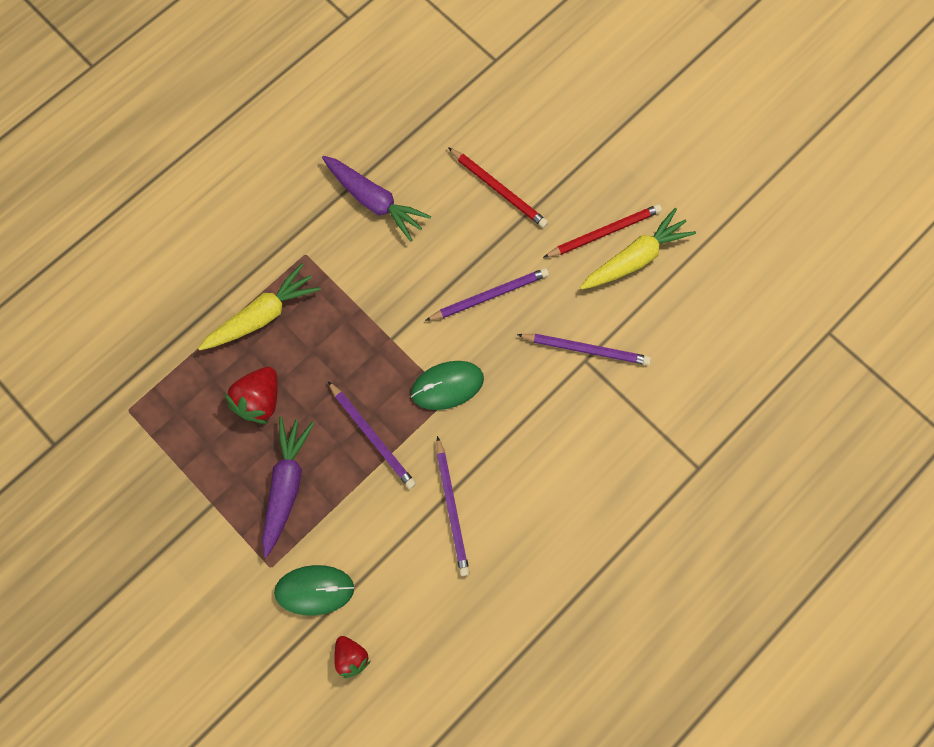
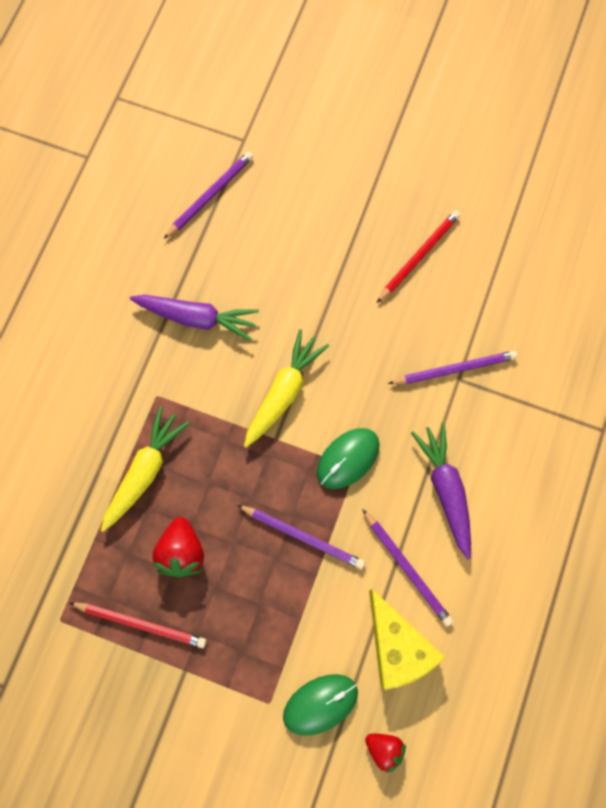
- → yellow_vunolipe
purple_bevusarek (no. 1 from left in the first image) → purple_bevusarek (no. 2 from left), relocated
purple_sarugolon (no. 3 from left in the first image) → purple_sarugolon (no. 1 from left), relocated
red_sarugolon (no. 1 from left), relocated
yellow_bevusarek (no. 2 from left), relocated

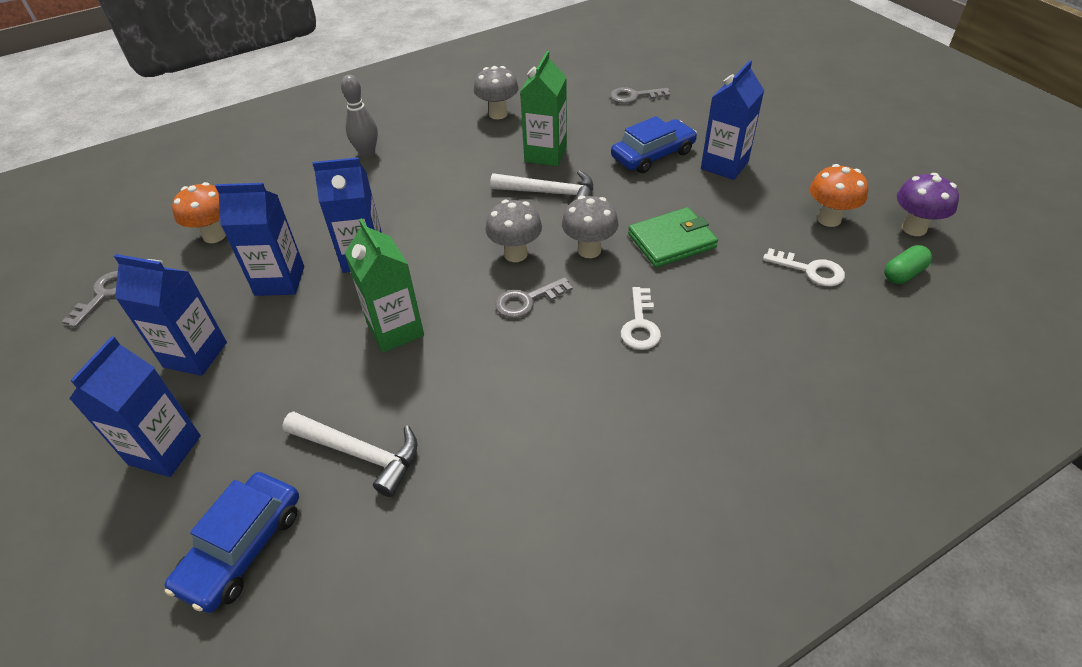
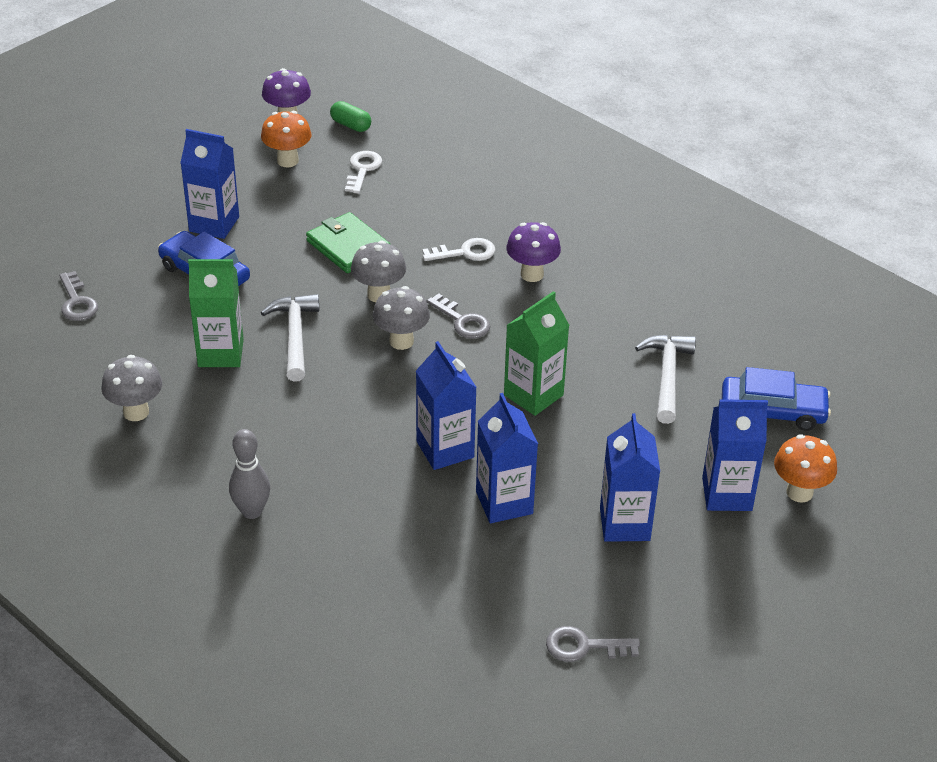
- → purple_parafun (no. 2 from left)
orange_parafun (no. 1 from left in the first image) → orange_parafun (no. 2 from left), relocated

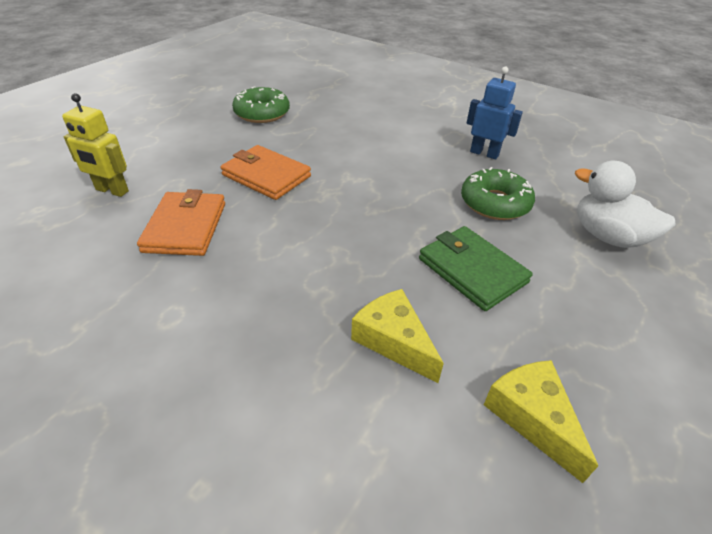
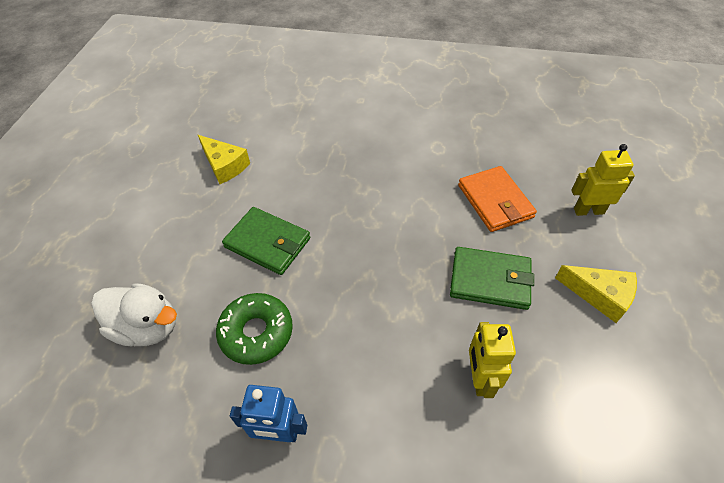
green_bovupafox (no. 1 from left) → -
- → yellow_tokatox (no. 1 from left)
yellow_vunolipe (no. 1 from left in the first image) → yellow_vunolipe (no. 2 from left), relocated
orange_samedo (no. 2 from left) → green_samedo (no. 2 from left)

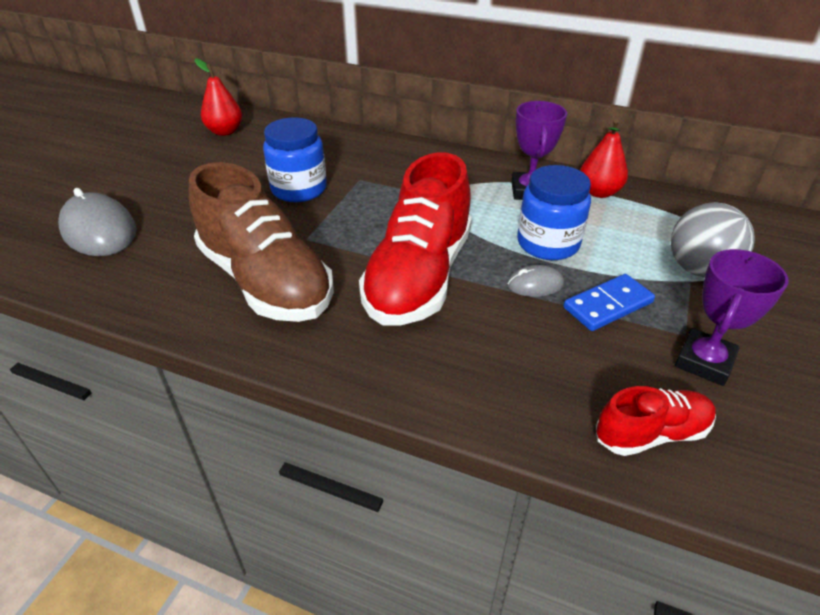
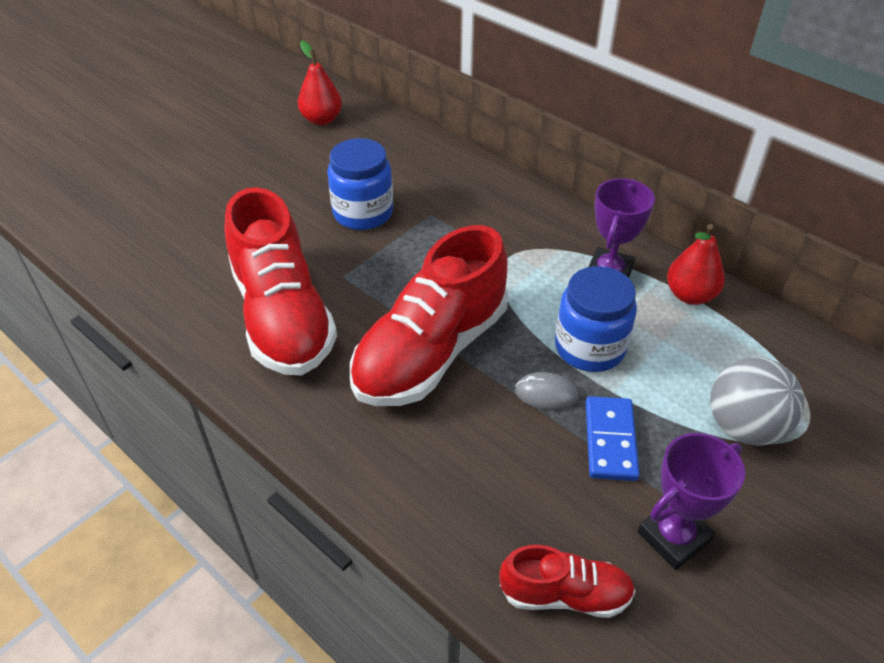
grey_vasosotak (no. 1 from left) → -
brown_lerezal → red_lerezal (no. 1 from left)
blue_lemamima, 75 degrees counterclockwise

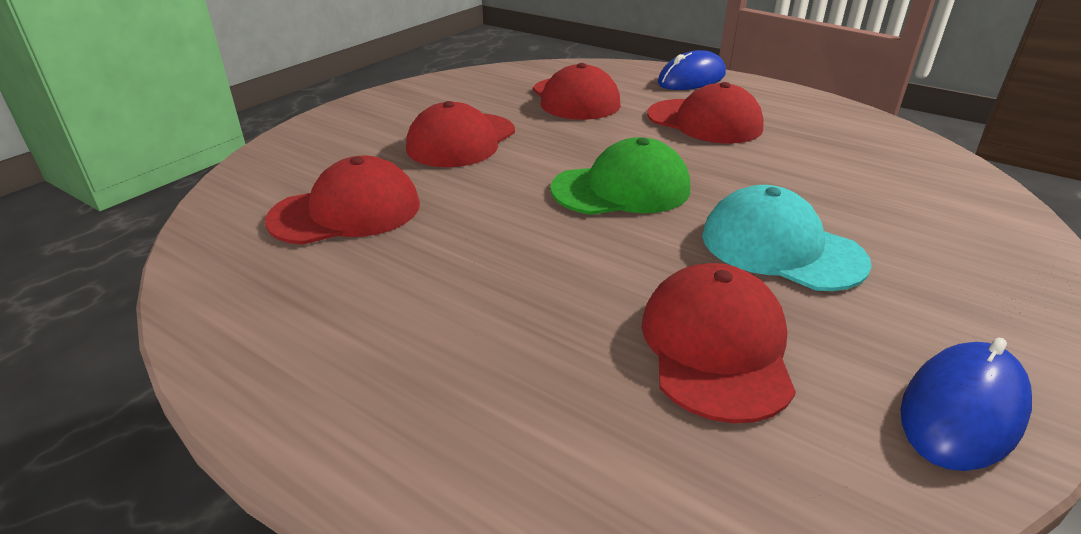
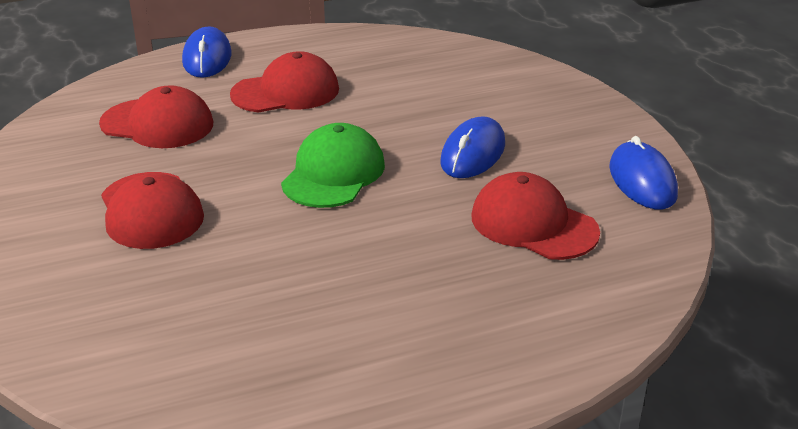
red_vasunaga (no. 1 from left) → -
turquoise_vasunaga → blue_vasosotak (no. 2 from left)

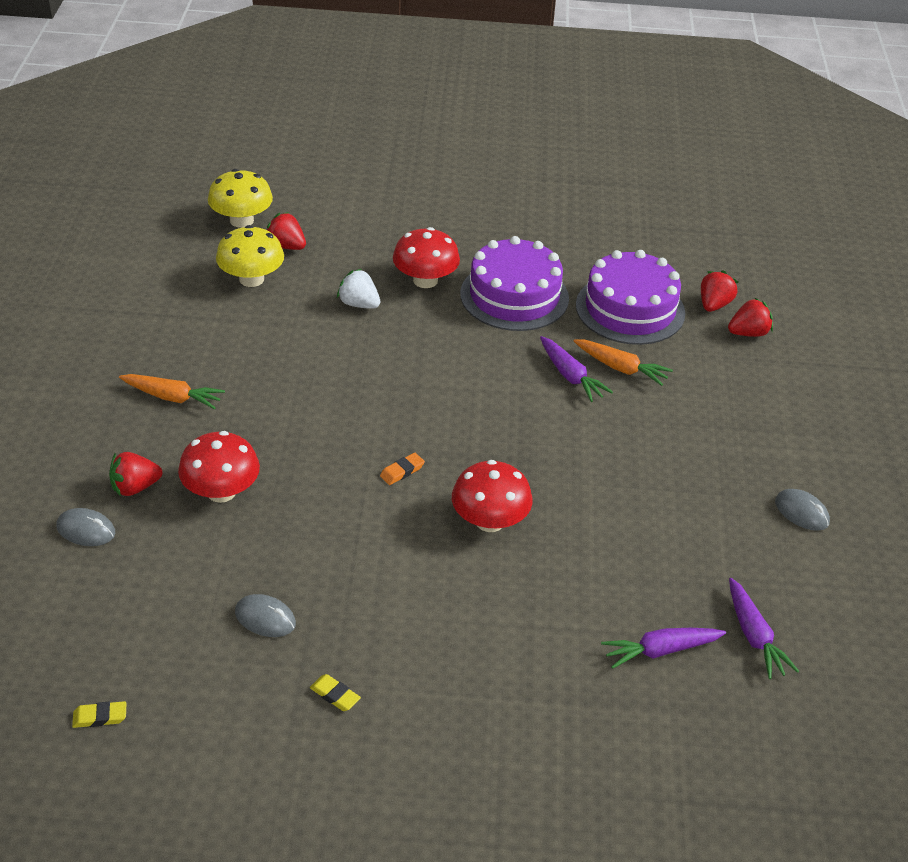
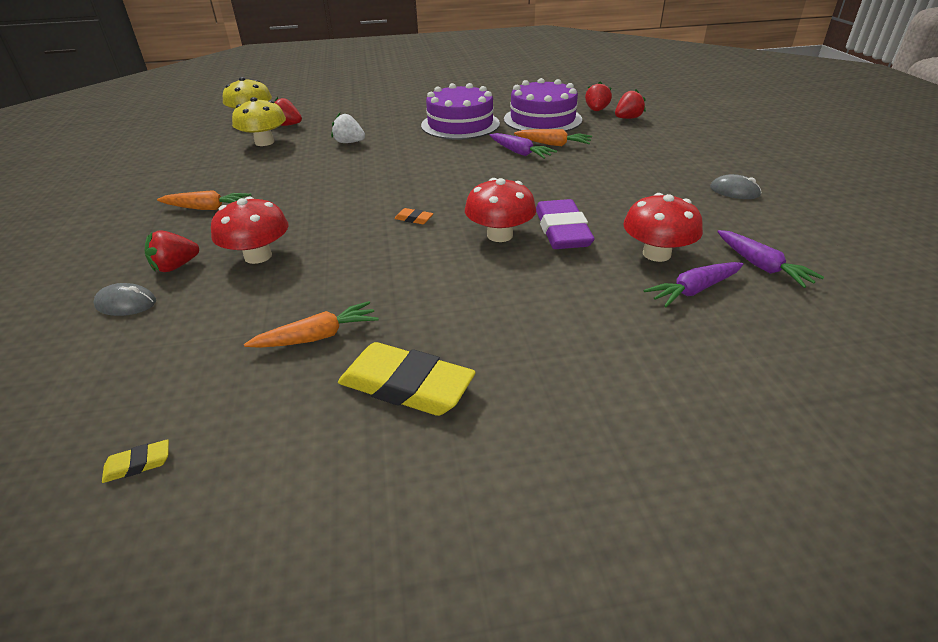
- → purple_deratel
red_parafun (no. 2 from left in the first image) → red_parafun (no. 3 from left), relocated
grey_vasosotak (no. 2 from left) → orange_bevusarek (no. 2 from left)
orange_deratel, 75 degrees clockwise
yellow_deratel (no. 2 from left), x2.38

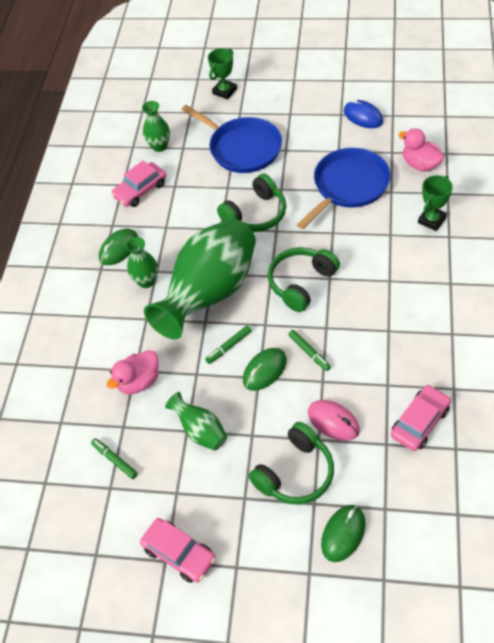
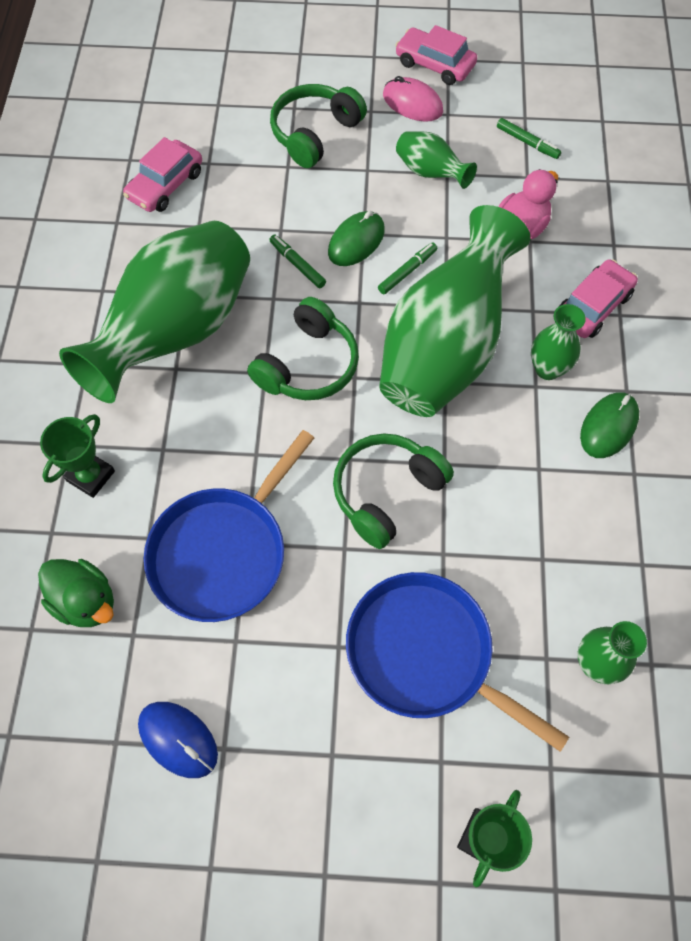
green_vasosotak (no. 3 from left) → -
- → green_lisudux (no. 1 from left)
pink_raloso (no. 1 from left in the first image) → pink_raloso (no. 3 from left), relocated
pink_vasosotak, relocated
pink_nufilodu (no. 2 from left) → green_nufilodu

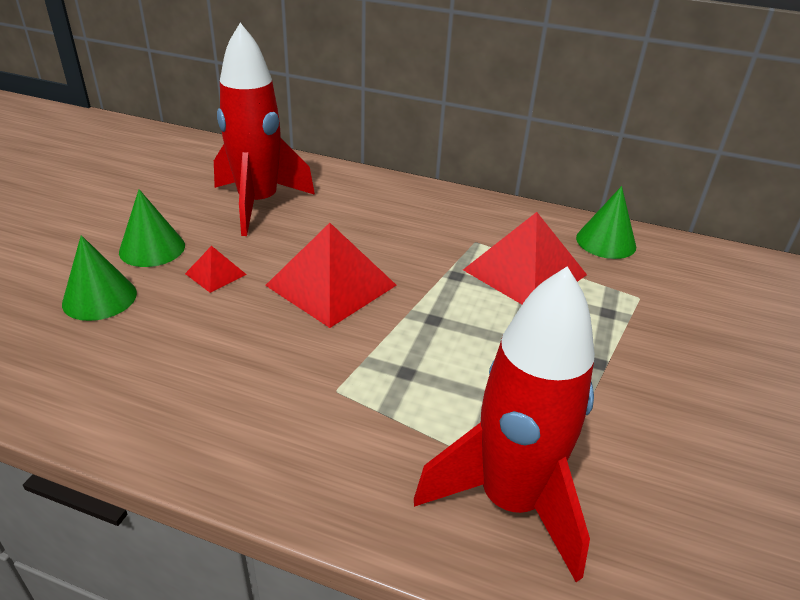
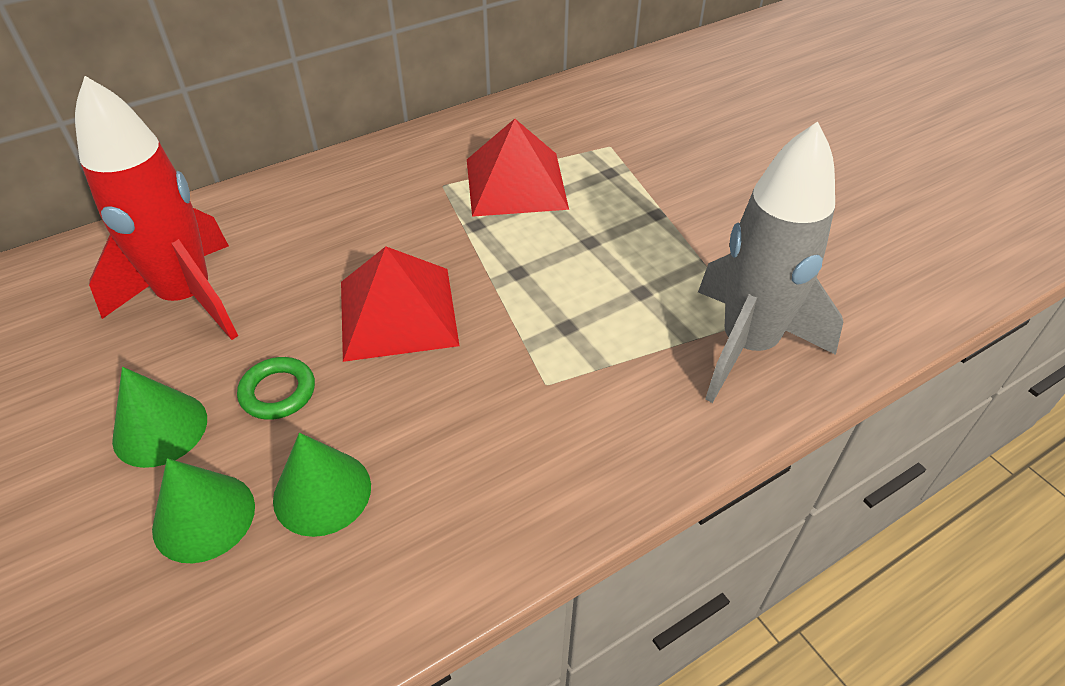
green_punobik (no. 3 from left), relocated
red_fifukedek (no. 1 from left) → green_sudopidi
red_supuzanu (no. 2 from left) → grey_supuzanu

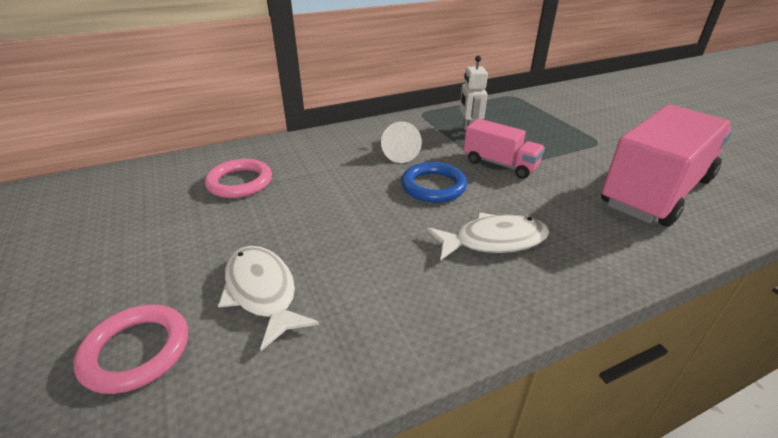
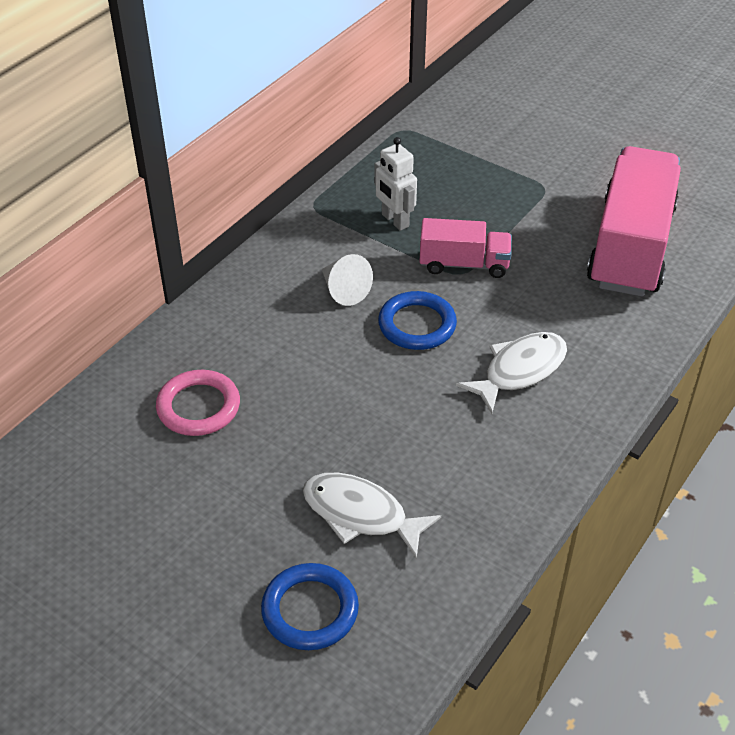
pink_sudopidi (no. 1 from left) → blue_sudopidi (no. 1 from left)

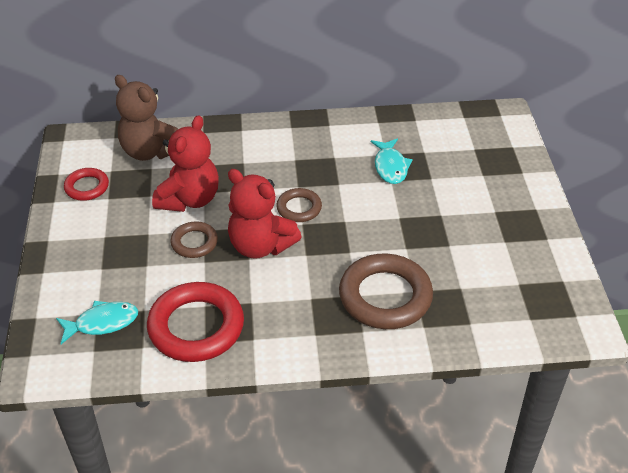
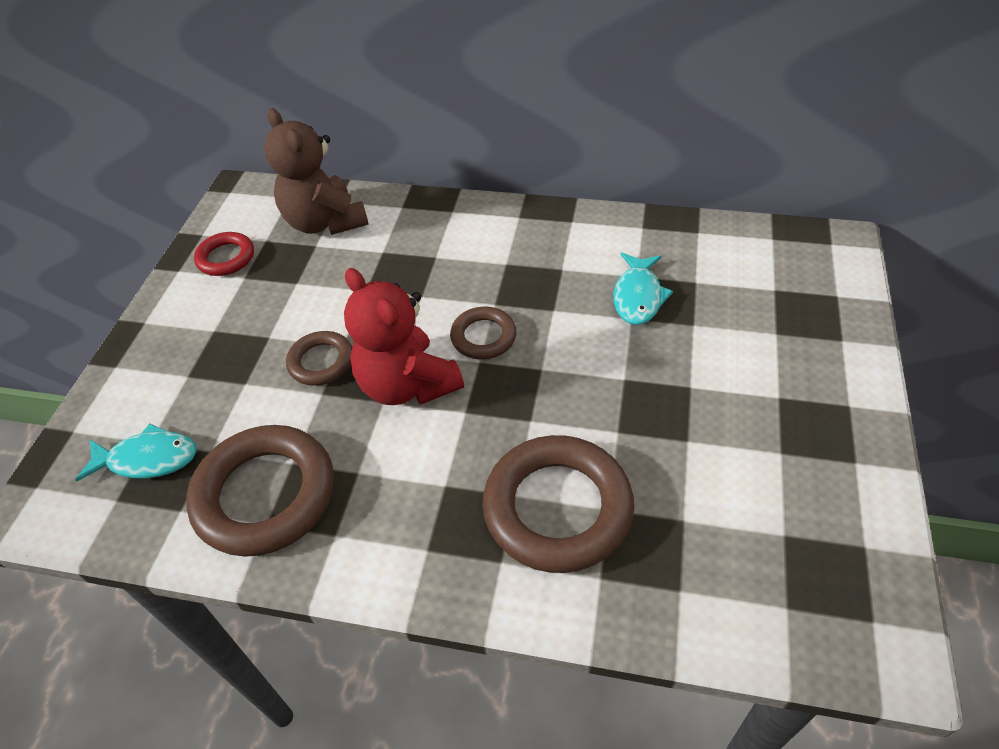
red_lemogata (no. 1 from left) → -
red_sudopidi (no. 2 from left) → brown_sudopidi (no. 1 from left)

